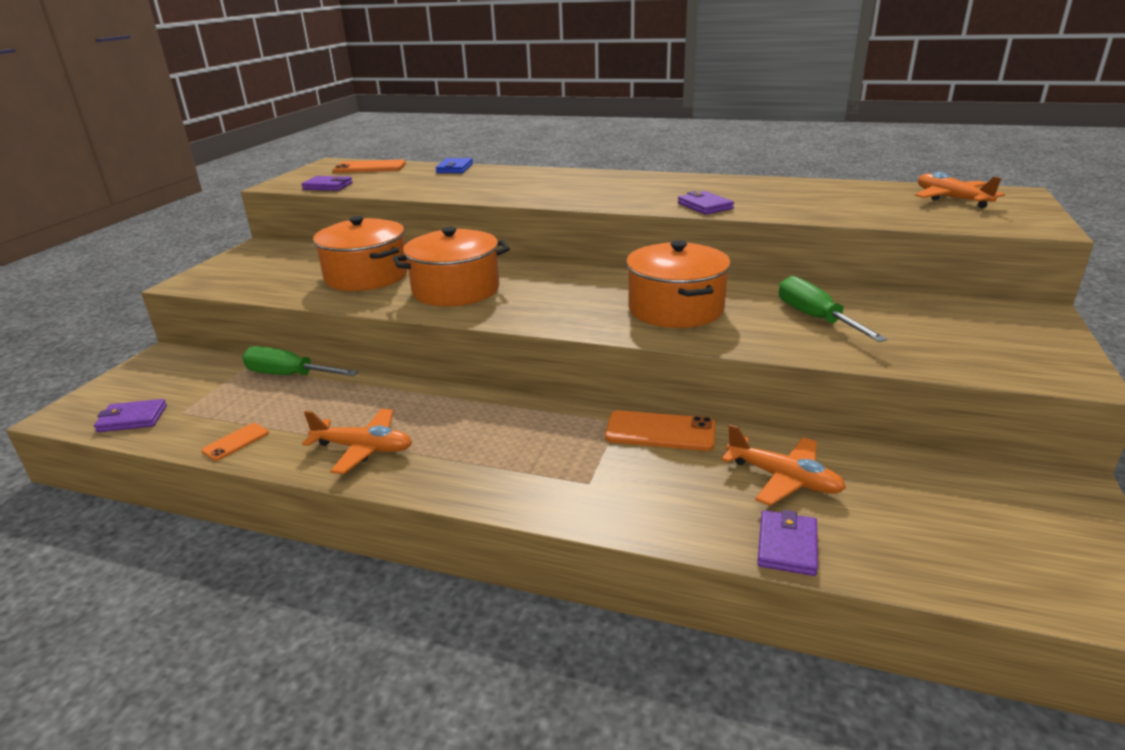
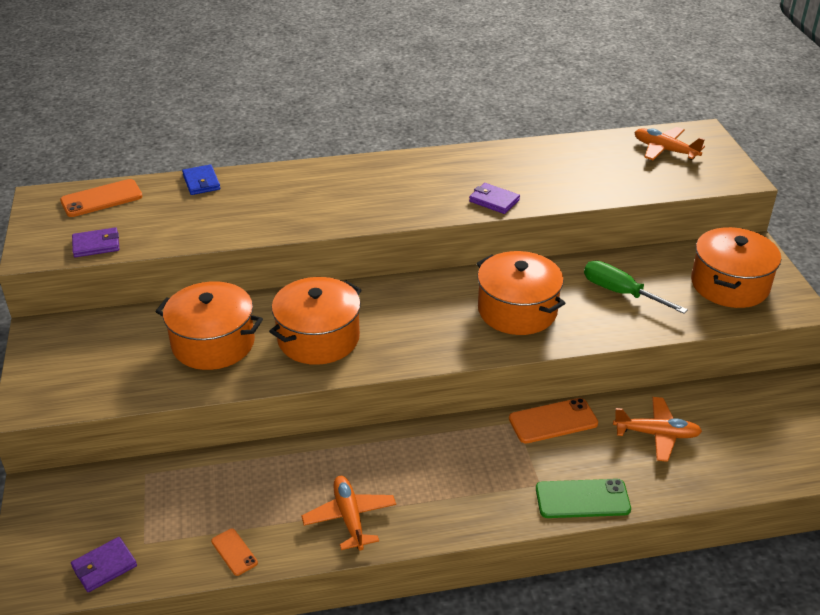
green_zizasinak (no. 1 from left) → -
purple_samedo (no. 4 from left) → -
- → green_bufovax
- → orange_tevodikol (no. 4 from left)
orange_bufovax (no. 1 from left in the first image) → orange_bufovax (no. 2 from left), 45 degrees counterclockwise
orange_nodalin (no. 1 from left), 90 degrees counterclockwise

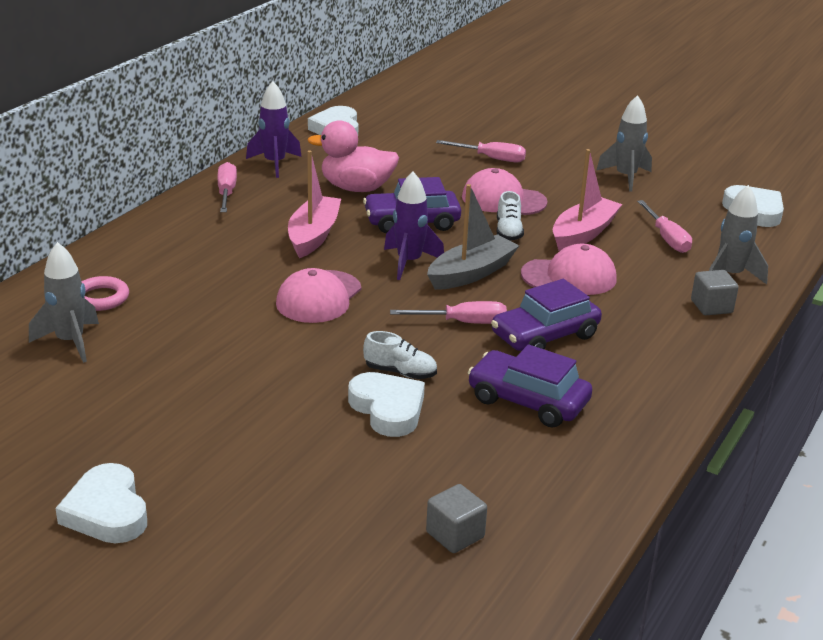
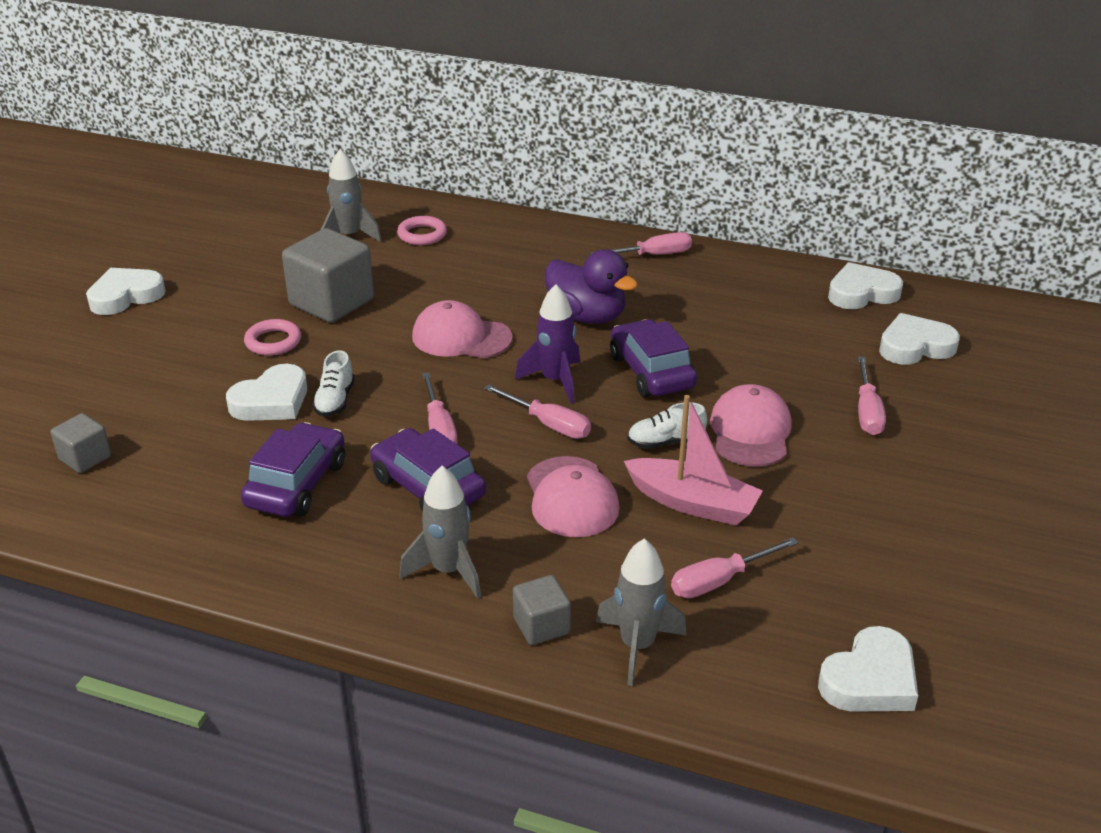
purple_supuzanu (no. 1 from left) → -
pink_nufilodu → -
- → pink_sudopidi (no. 1 from left)
- → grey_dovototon (no. 2 from left)
- → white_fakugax (no. 5 from left)
grey_supuzanu (no. 2 from left), relocated
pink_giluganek (no. 1 from left) → purple_nufilodu
grey_giluganek → pink_zizasinak (no. 2 from left)

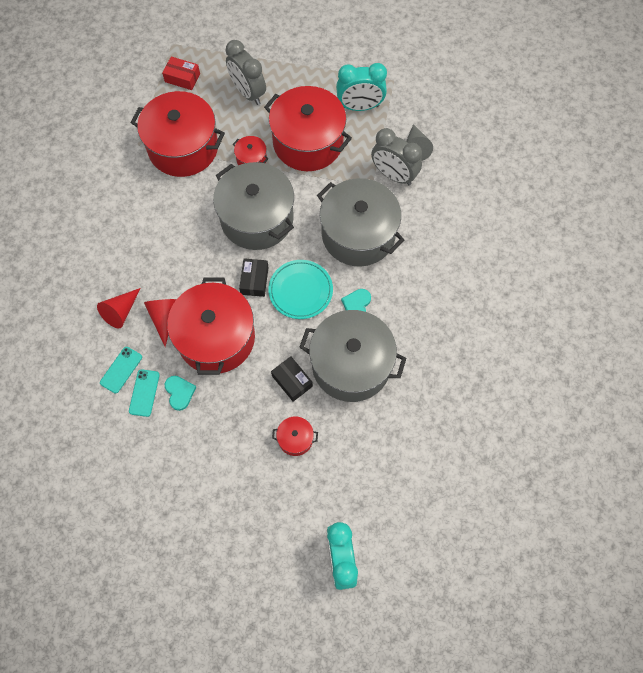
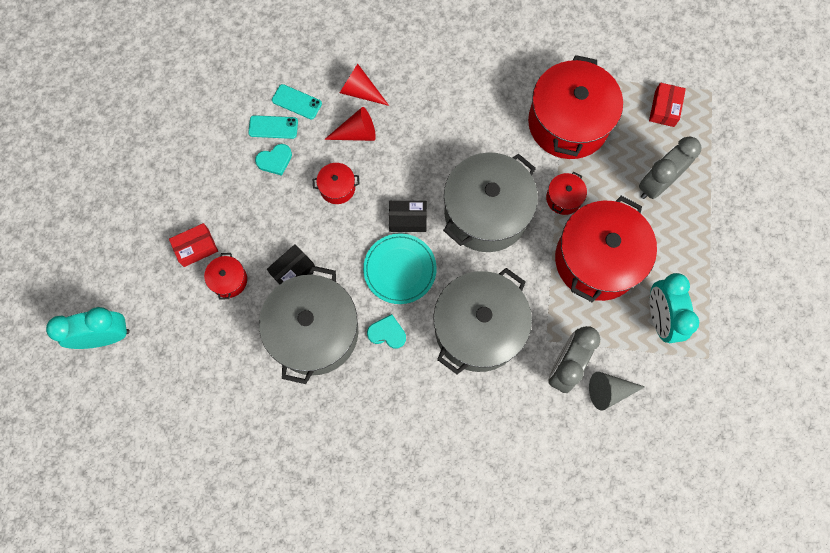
- → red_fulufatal (no. 1 from left)
red_tevodikol (no. 2 from left), x0.43

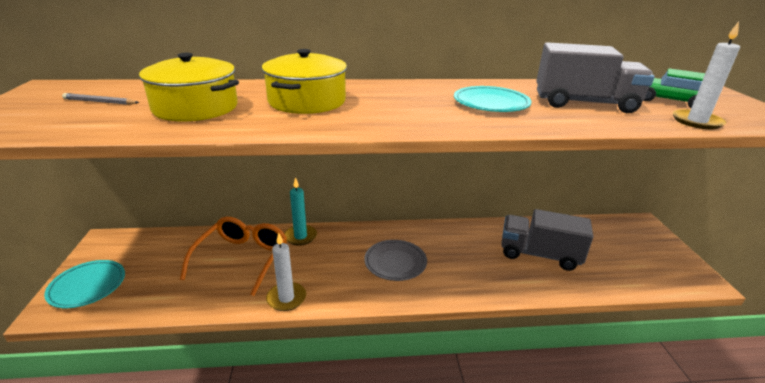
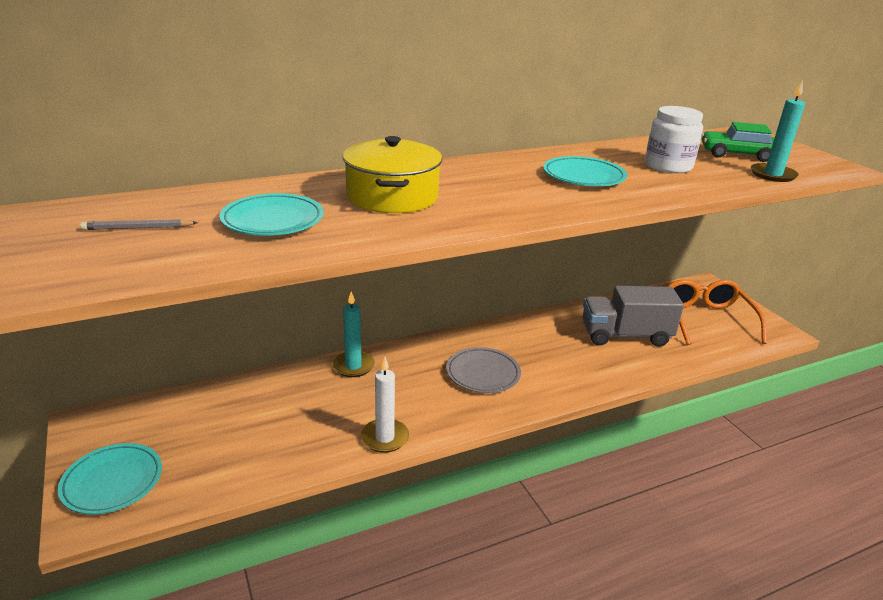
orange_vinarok, relocated
yellow_tevodikol (no. 1 from left) → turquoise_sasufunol (no. 2 from left)
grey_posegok (no. 2 from left) → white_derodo
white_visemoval (no. 2 from left) → turquoise_visemoval (no. 2 from left)

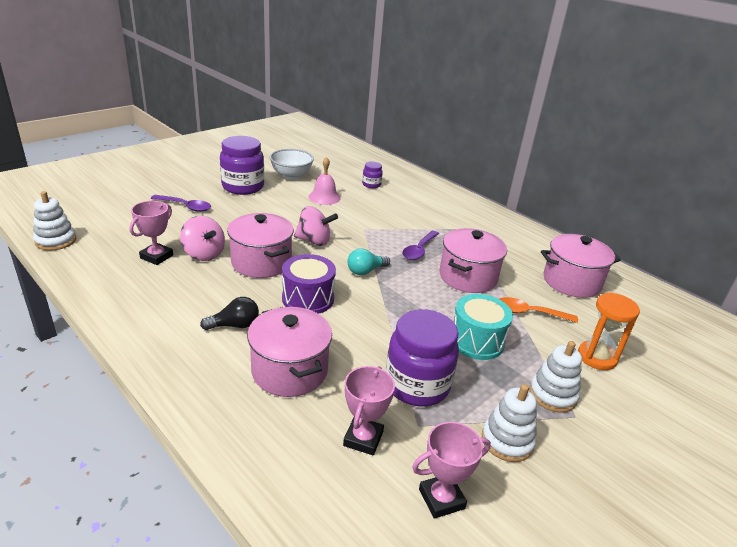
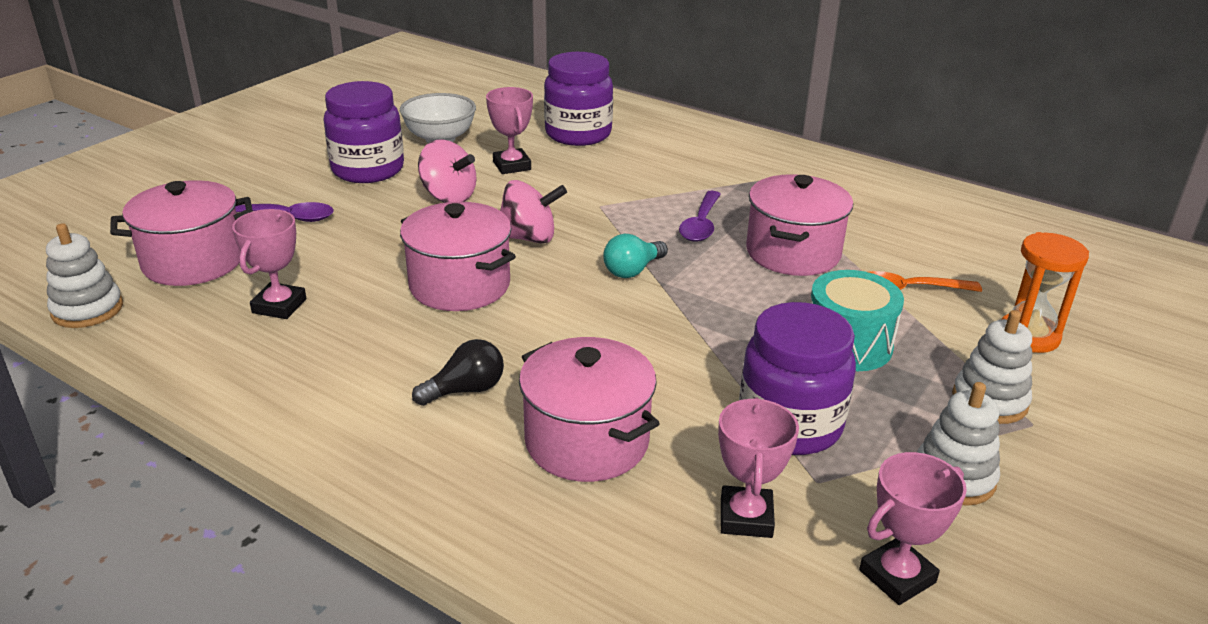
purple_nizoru → -
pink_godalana (no. 1 from left), relocated
pink_tevodikol (no. 4 from left in the first image) → pink_tevodikol (no. 1 from left), relocated
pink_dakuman → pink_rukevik (no. 2 from left)
purple_derodo (no. 2 from left), x2.06

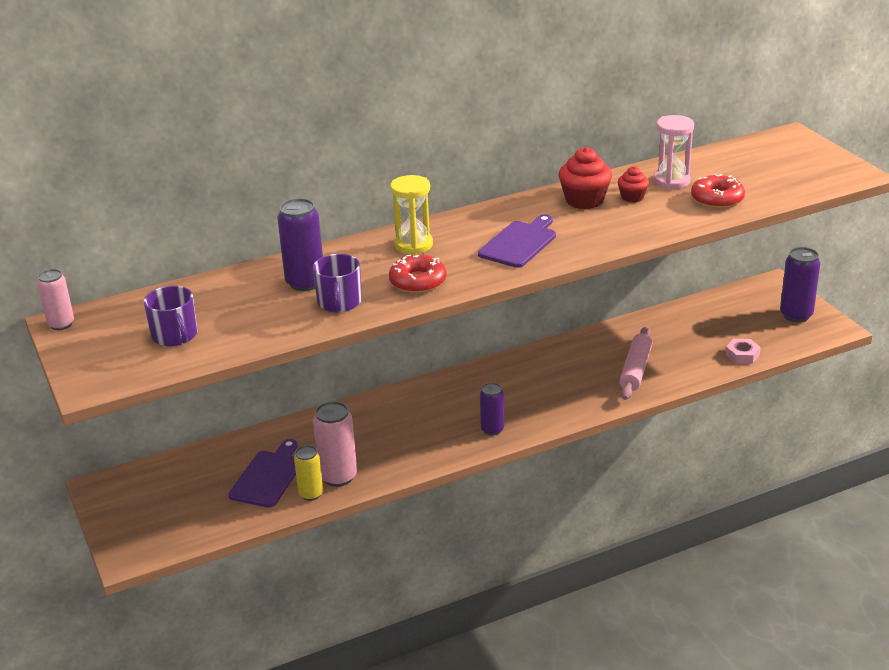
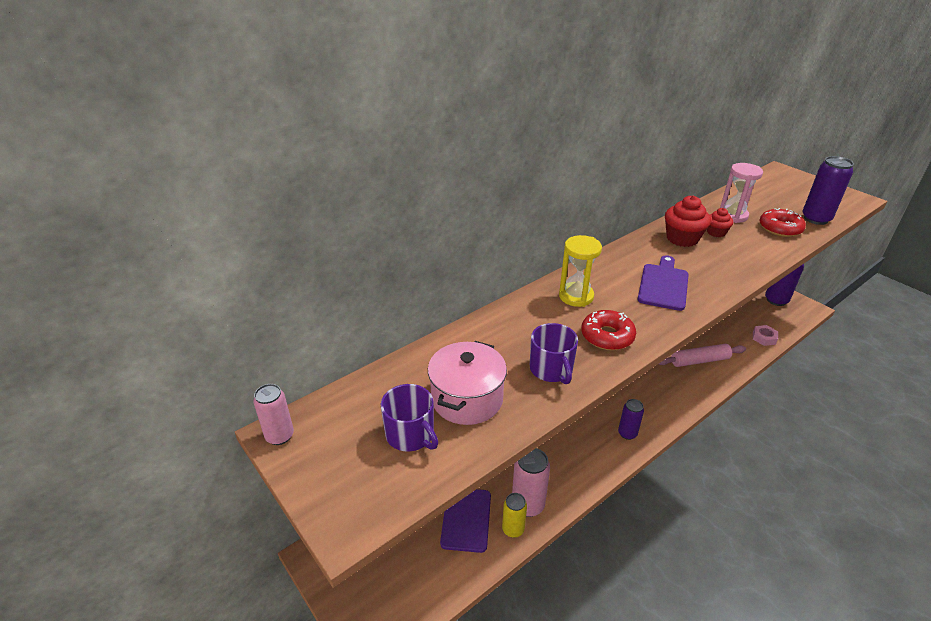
- → pink_tevodikol
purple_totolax (no. 1 from left in the first image) → purple_totolax (no. 3 from left), relocated
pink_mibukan, 75 degrees clockwise

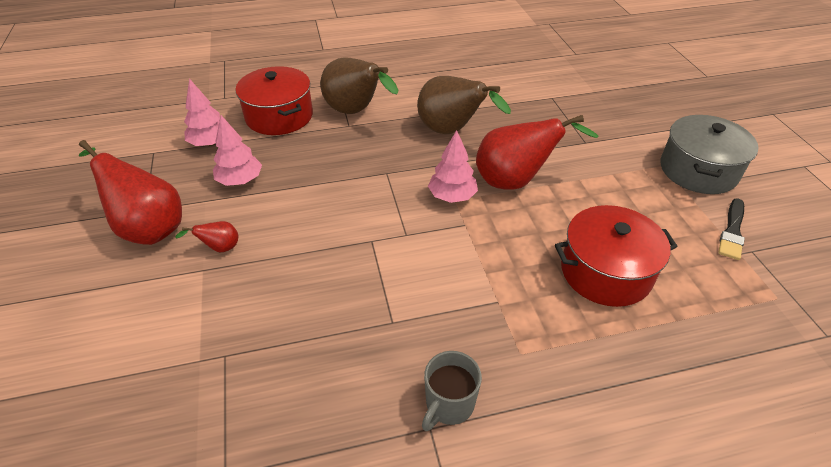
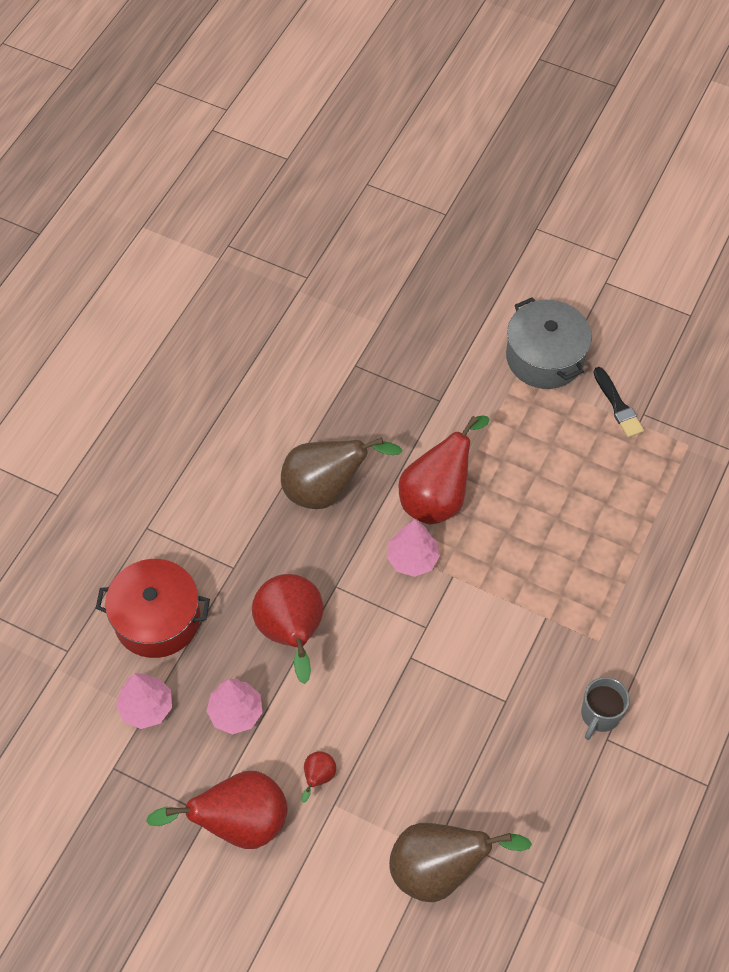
red_tevodikol (no. 2 from left) → -
- → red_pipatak (no. 2 from left)
brown_pipatak (no. 1 from left in the first image) → brown_pipatak (no. 2 from left), relocated
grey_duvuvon, 45 degrees clockwise

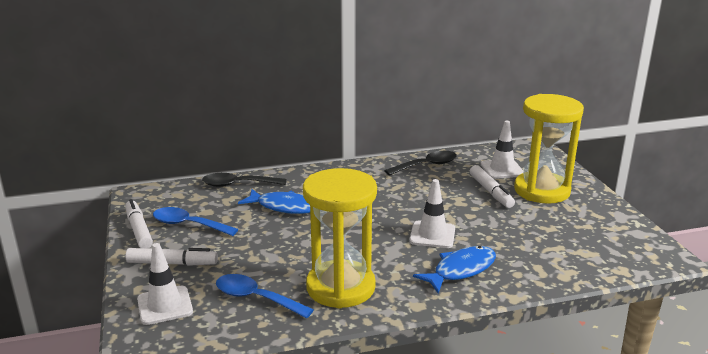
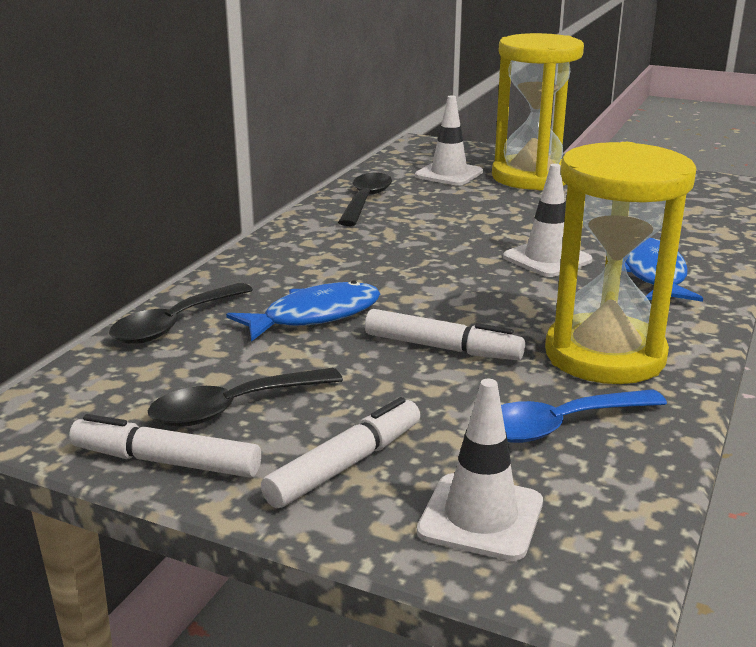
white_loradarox (no. 3 from left), relocated
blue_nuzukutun (no. 1 from left) → black_nuzukutun (no. 2 from left)

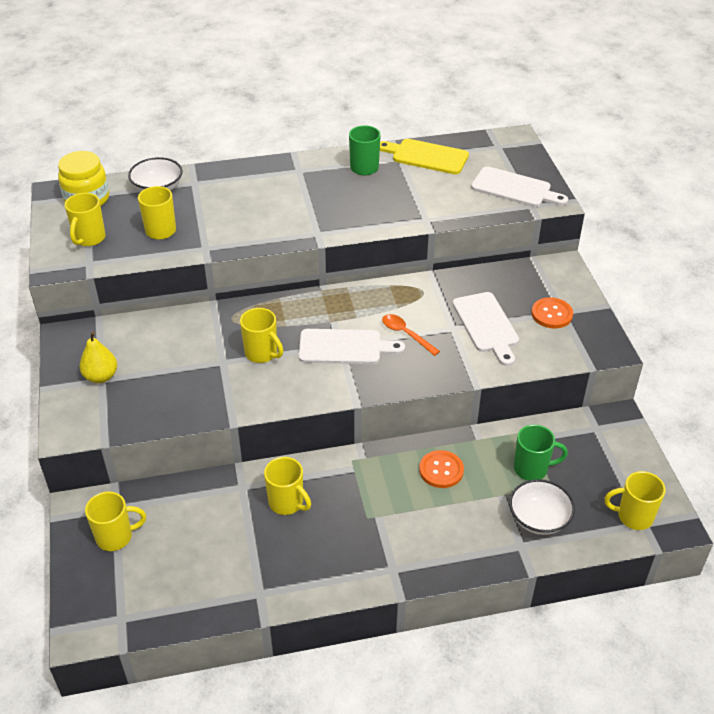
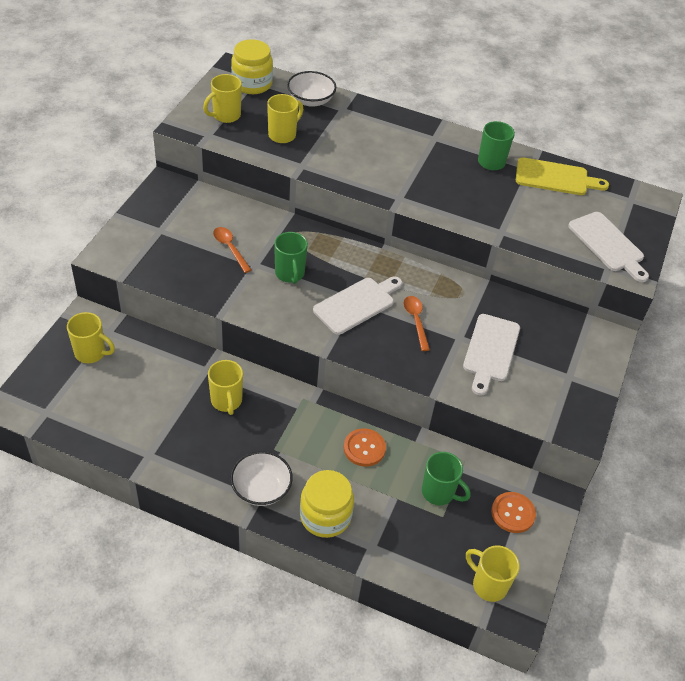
yellow_pipatak → -
- → orange_nuzukutun (no. 1 from left)
- → yellow_derodo (no. 2 from left)
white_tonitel (no. 2 from left in the first image) → white_tonitel (no. 1 from left), relocated
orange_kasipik (no. 2 from left), relocated
yellow_duvuvon (no. 4 from left) → green_duvuvon (no. 1 from left)
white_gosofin (no. 1 from left), 75 degrees counterclockwise
yellow_gosofin, 135 degrees clockwise

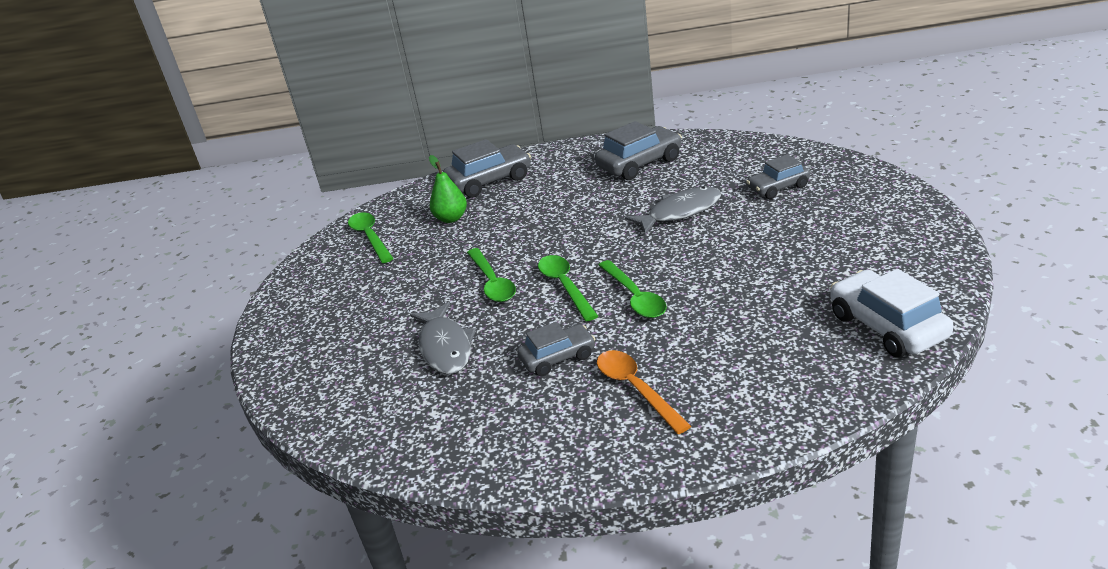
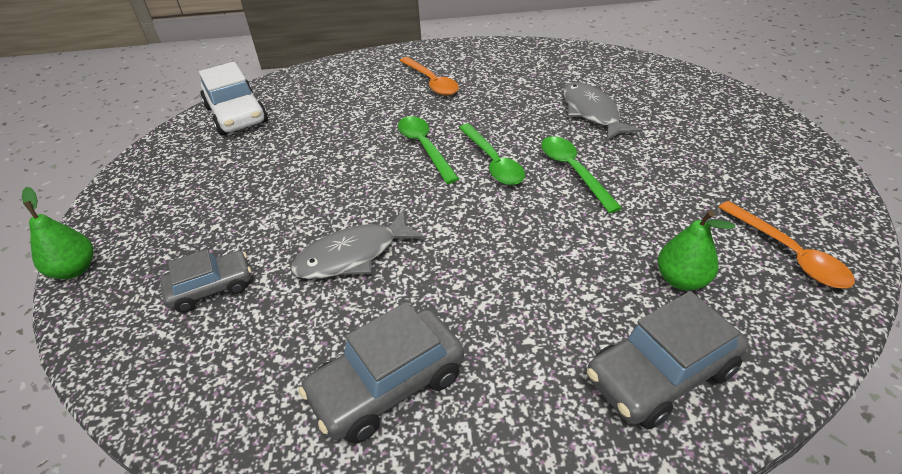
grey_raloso (no. 2 from left) → -
- → green_pipatak (no. 1 from left)
green_nuzukutun (no. 1 from left) → orange_nuzukutun (no. 2 from left)

